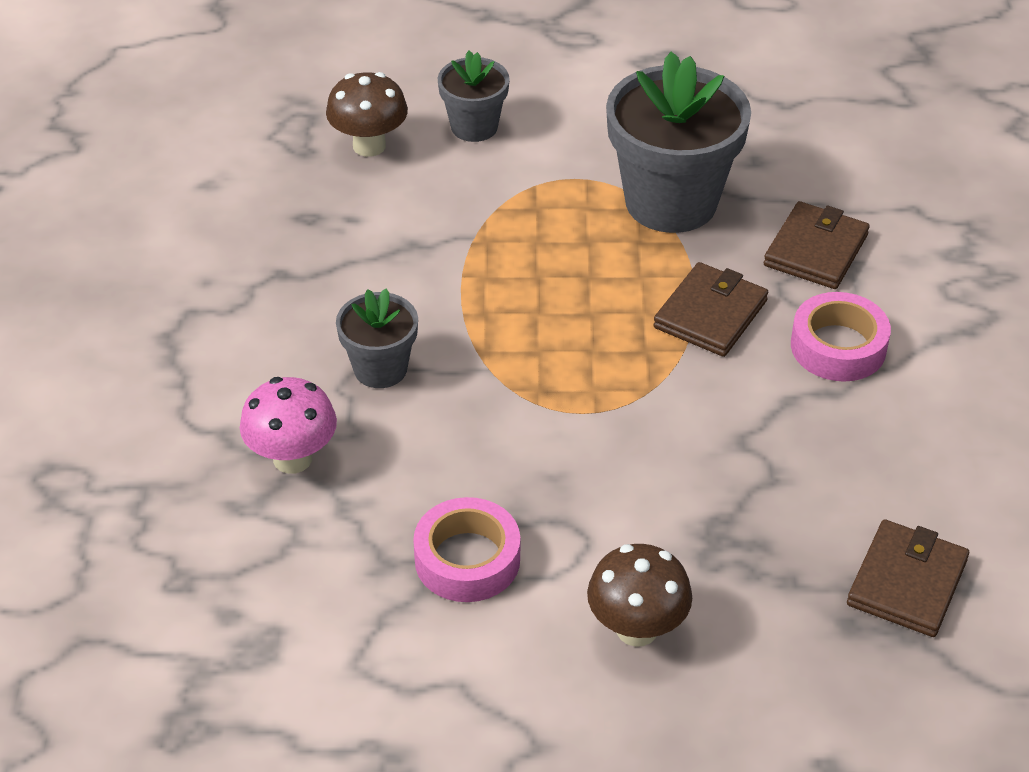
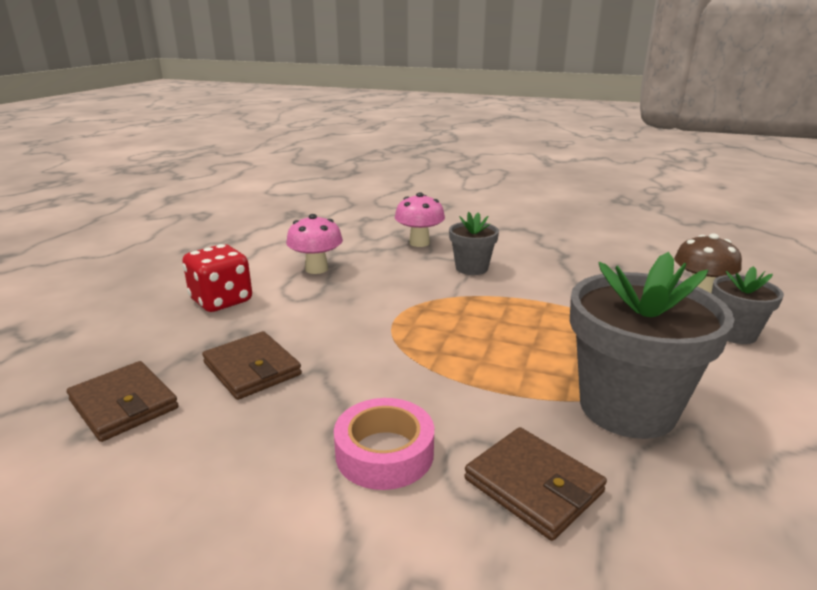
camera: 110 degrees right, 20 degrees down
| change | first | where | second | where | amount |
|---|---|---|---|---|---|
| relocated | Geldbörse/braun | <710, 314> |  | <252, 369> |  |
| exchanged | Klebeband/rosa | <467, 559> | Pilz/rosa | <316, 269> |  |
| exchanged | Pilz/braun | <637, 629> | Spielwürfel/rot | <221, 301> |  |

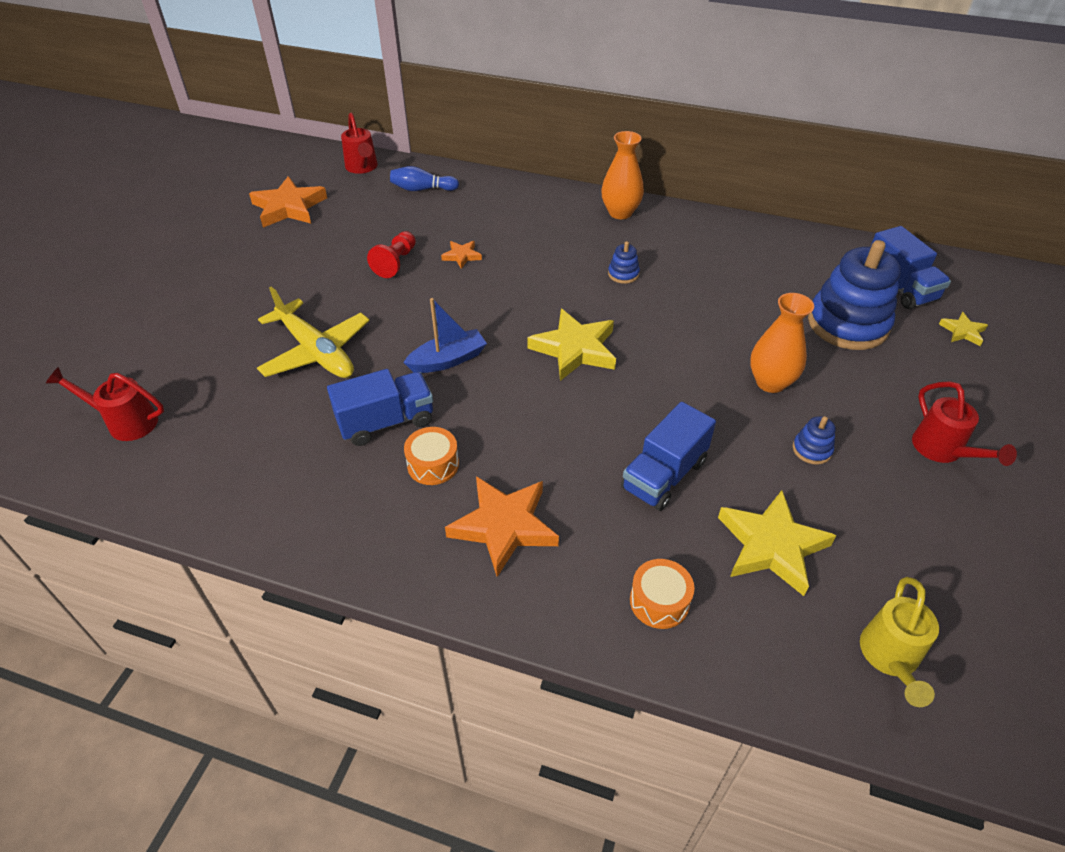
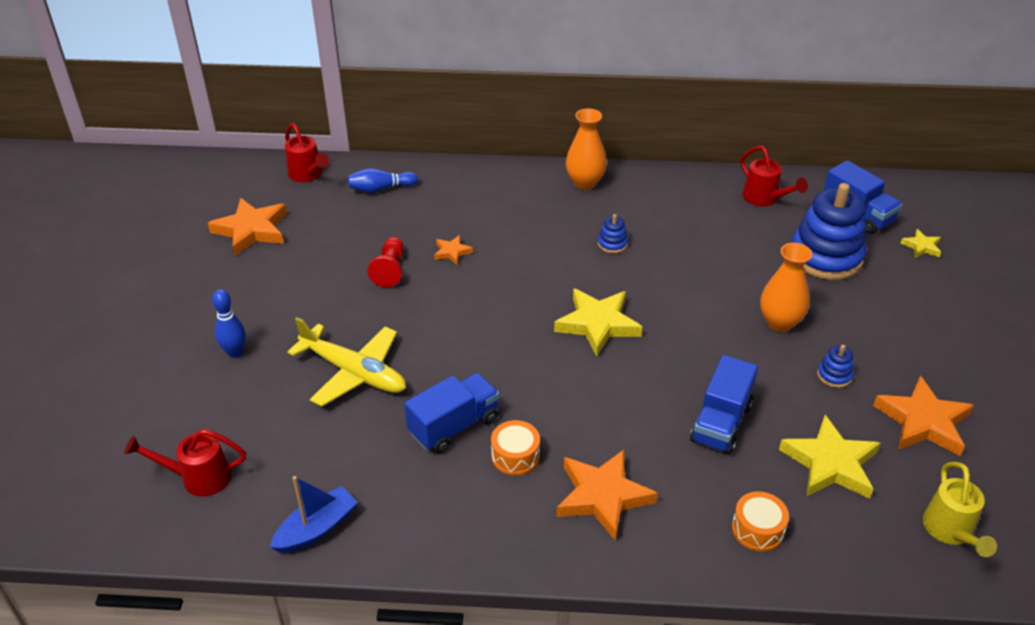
camera: 15 degrees left, 5 degrees down
| change | first | where | second | where | amount |
|---|---|---|---|---|---|
| relocated | Boot/blau | <448, 360> |  | <316, 529> |  |
| relocated | Gießkanne/rot | <942, 450> |  | <764, 199> |  |
| appeared |  |  | Bowlingkegel/blau | <235, 352> |  |
| appeared |  |  | Stern/orange | <923, 422> |  |

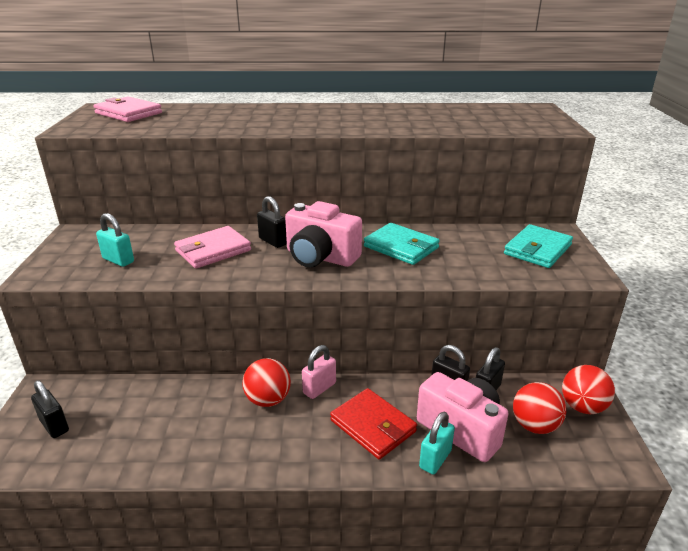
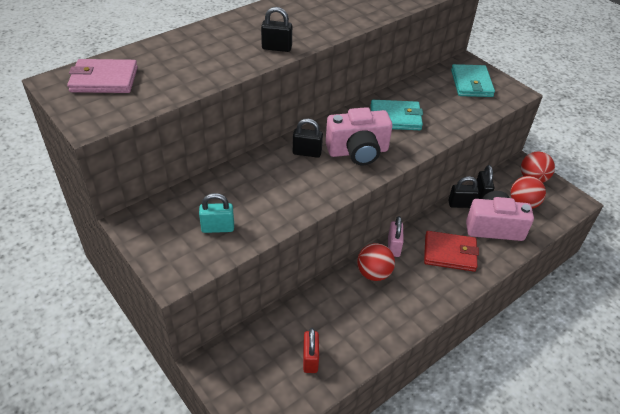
camera: 40 degrees left, 15 degrees up
| change | first | where | second | where | amount |
|---|---|---|---|---|---|
| missing | Geldbörse/rosa | <213, 250> |  |  |  |
| relocated | Vorhängeschloss/schwarz | <54, 426> |  | <276, 48> |  |
| missing | Vorhängeschloss/türkis | <435, 459> |  |  |  |
| appeared |  |  | Vorhängeschloss/rot | <310, 359> |  |

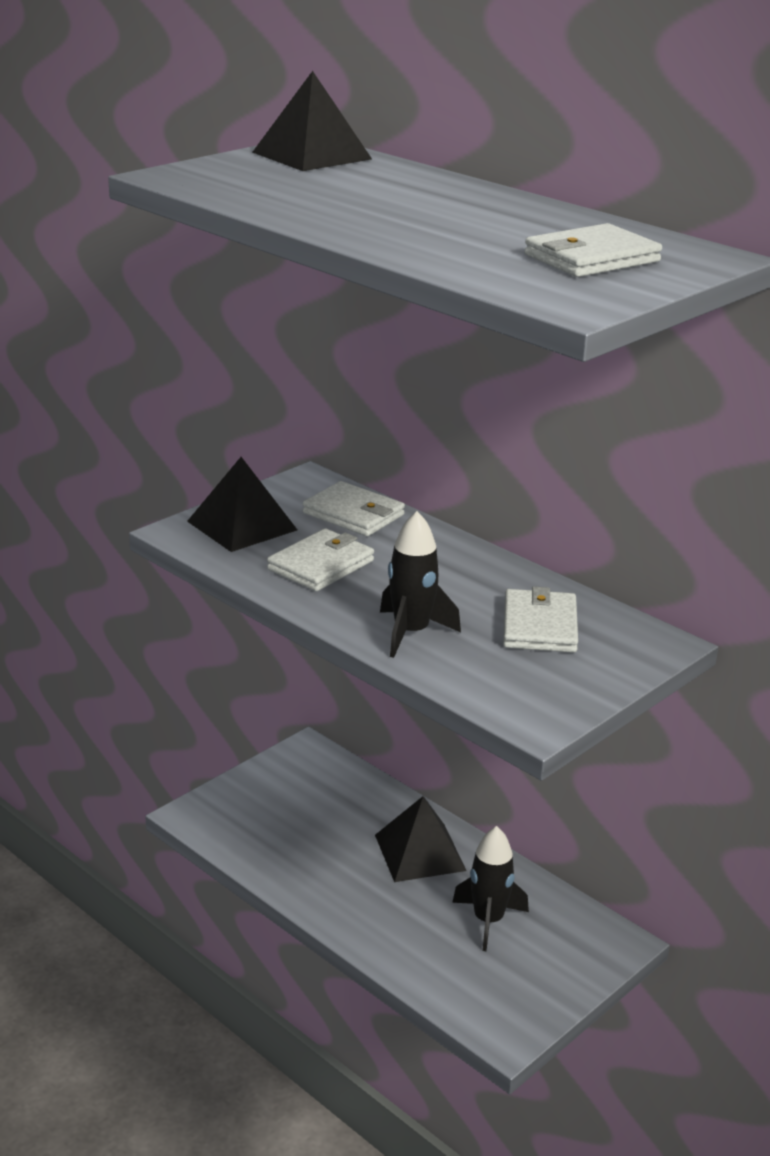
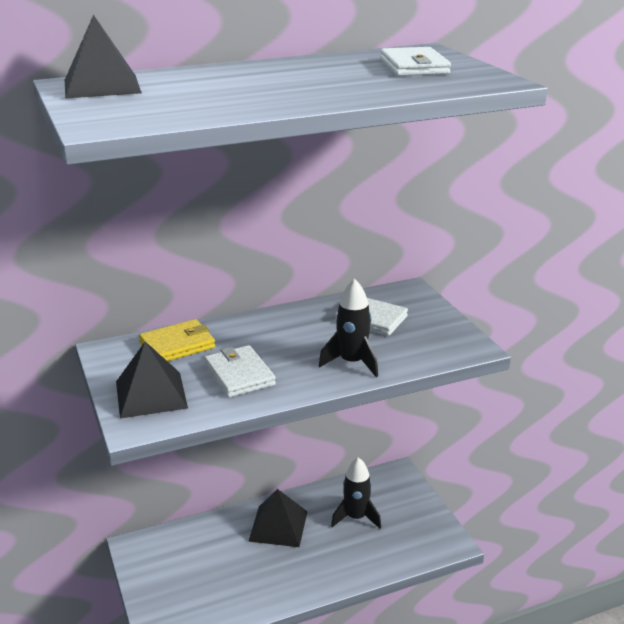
camera: 65 degrees left, 0 degrees up
| change | first | where | second | where | amount |
|---|---|---|---|---|---|
| colour | Geldbörse/weiß | <353, 514> | Geldbörse/gelb | <177, 345> |  |

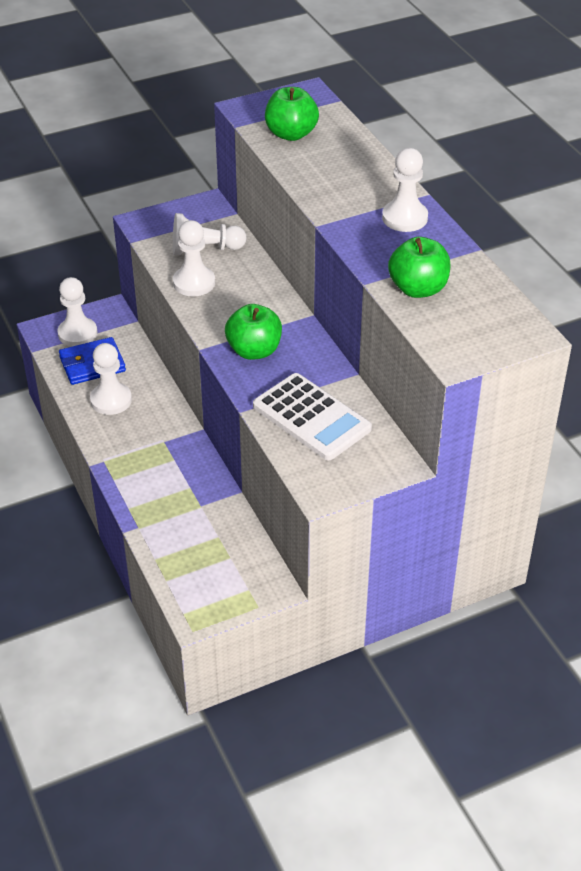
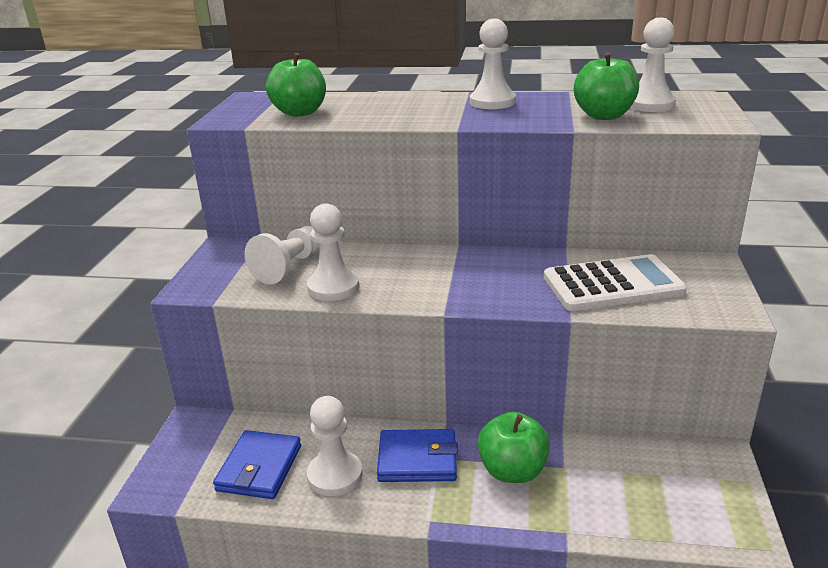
camera: 55 degrees left, 15 degrees down
| change | first | where | second | where | amount |
|---|---|---|---|---|---|
| relocated | Bauer/weiß | <77, 333> |  | <650, 104> |  |
| relocated | Apfel/grün | <254, 351> |  | <512, 471> |  |
| appeared |  |  | Geldbörse/blau | <417, 460> |  |

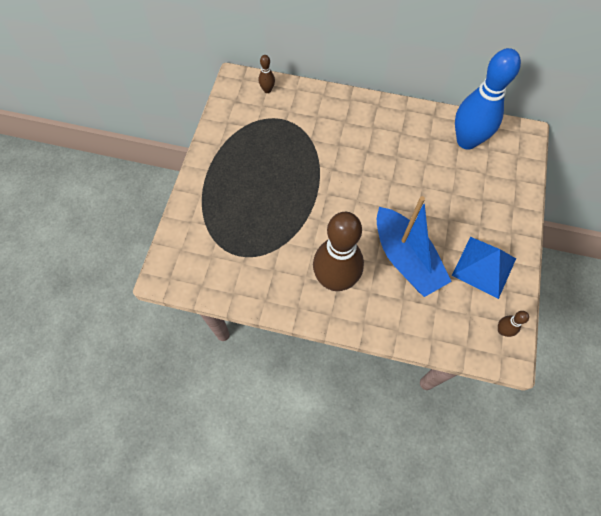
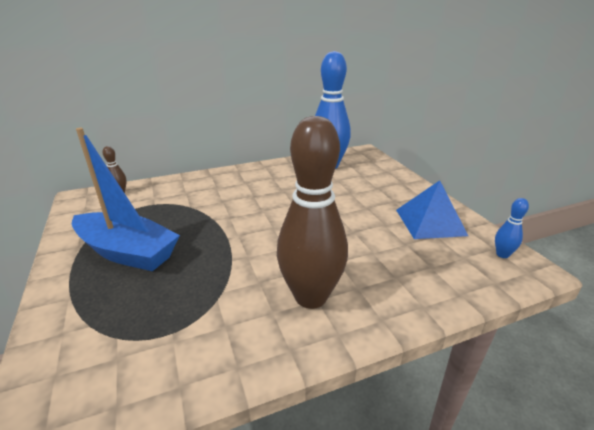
camera: 35 degrees left, 35 degrees down
| change | first | where | second | where | amount |
|---|---|---|---|---|---|
| relocated | Boot/blau | <406, 259> |  | <127, 252> |  |
| colour | Bowlingkegel/braun | <502, 330> | Bowlingkegel/blau | <502, 254> |  |

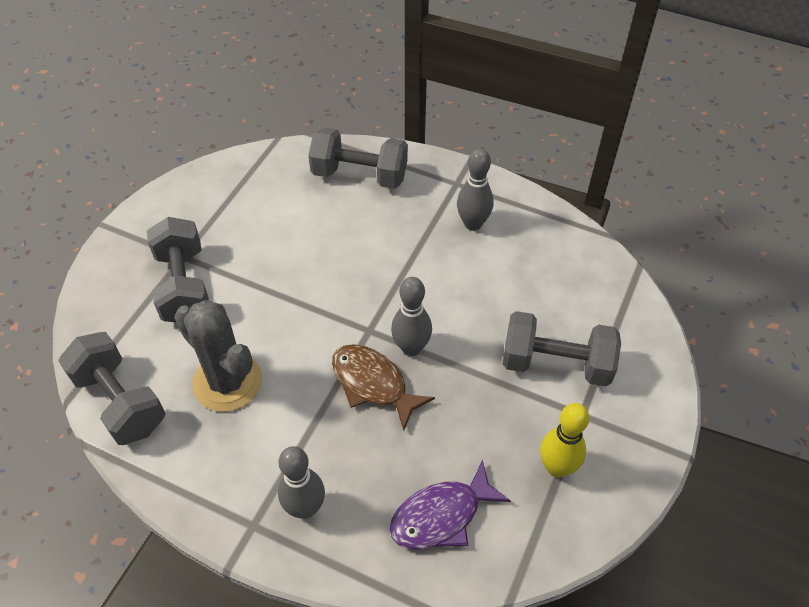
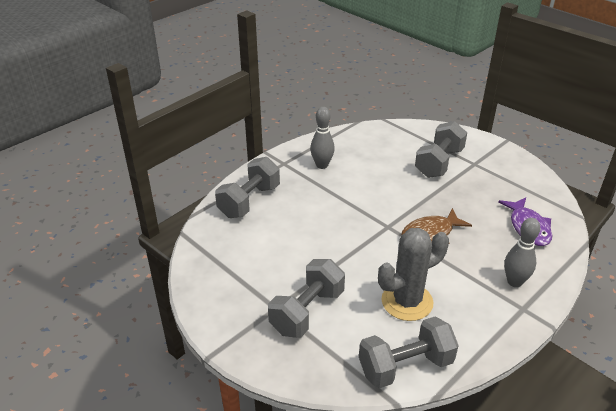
camera: 70 degrees left, 15 degrees down
| change | first | where | second | where | amount |
|---|---|---|---|---|---|
| spun | Hantel/grau | <184, 286> |  | <307, 312> | 60 degrees counterclockwise |
| missing | Bowlingkegel/grau | <411, 348> |  |  |  |
| missing | Bowlingkegel/gelb | <557, 467> |  |  |  |

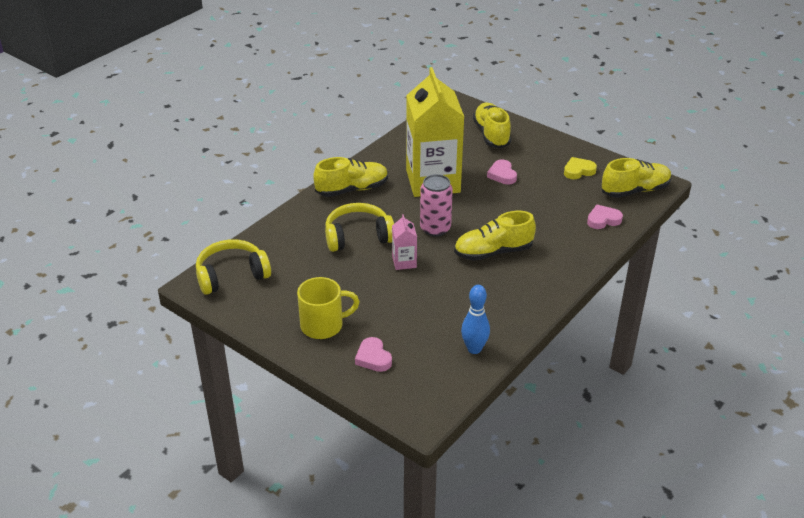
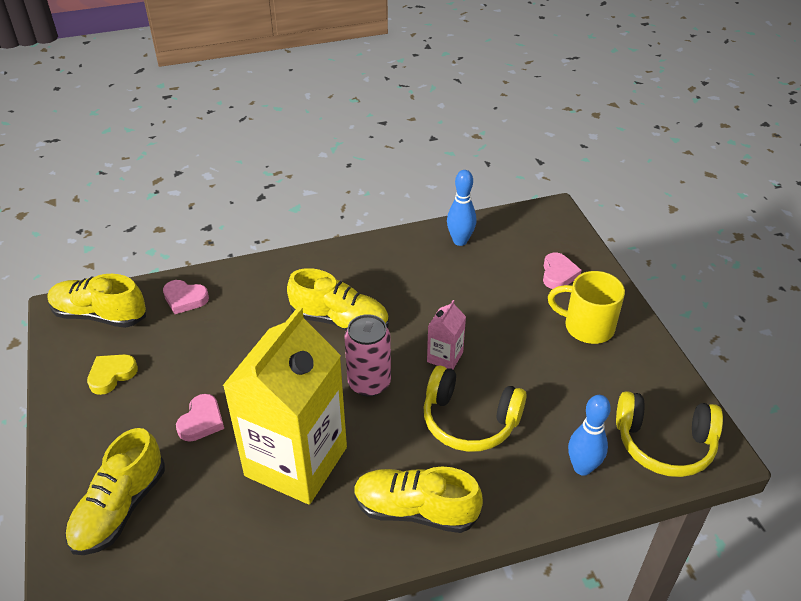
camera: 145 degrees left, 5 degrees up
| change | first | where | second | where | amount |
|---|---|---|---|---|---|
| spun | Herz/gelb | <578, 171> |  | <111, 375> | 120 degrees clockwise |
| appeared |  |  | Bowlingkegel/blau | <582, 467> |  |

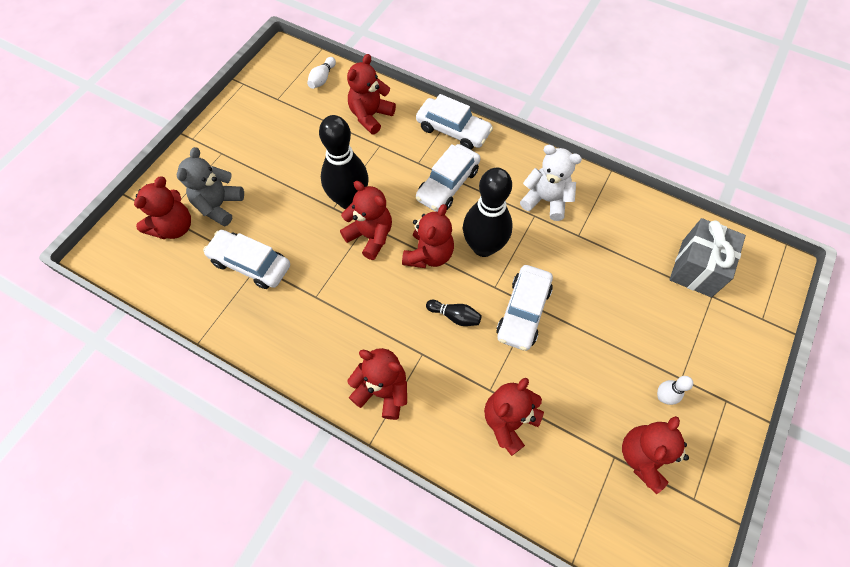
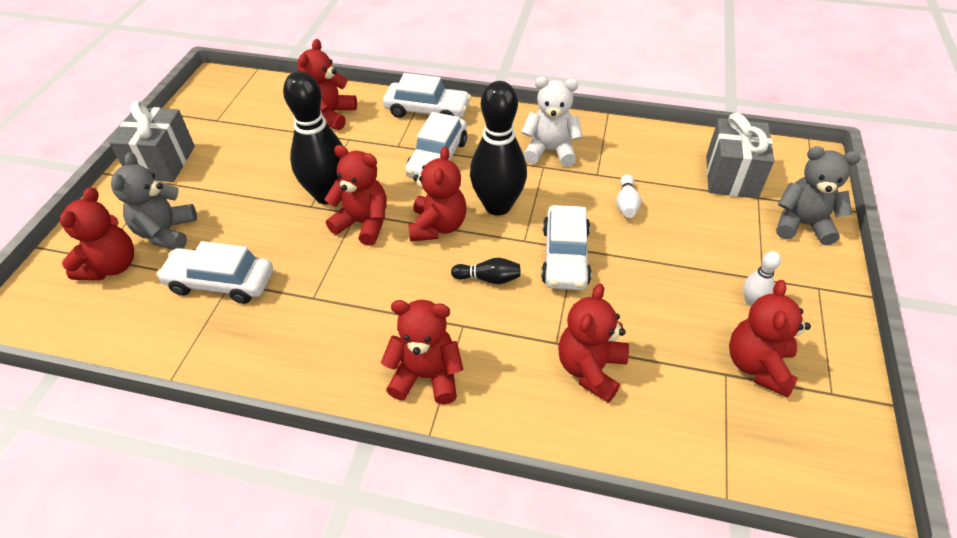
camera: 15 degrees left, 15 degrees down
| change | first | where | second | where | amount |
|---|---|---|---|---|---|
| relocated | Bowlingkegel/weiß | <322, 79> |  | <626, 204> |  |
| appeared |  |  | Geschenk/grau | <163, 162> |  |
| appeared |  |  | Teddybär/grau | <802, 224> |  |

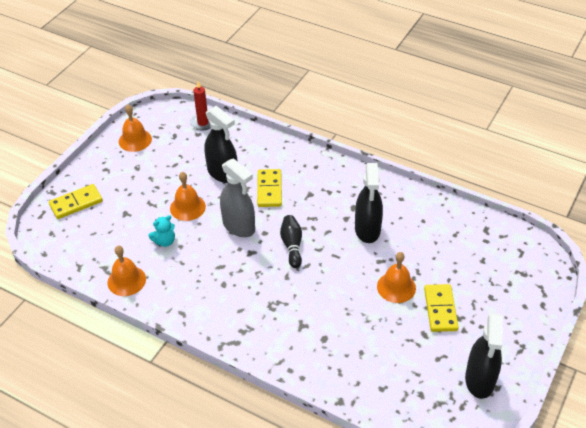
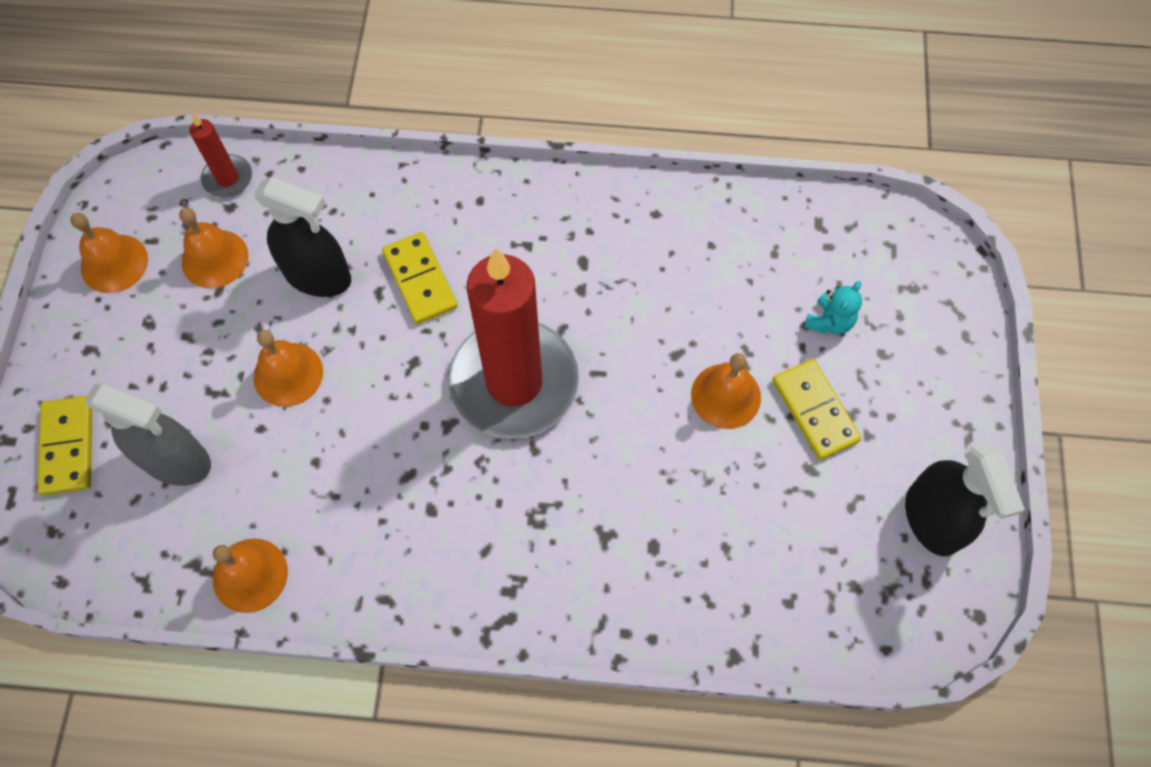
camera: 25 degrees left, 20 degrees up
| change | first | where | second | where | amount |
|---|---|---|---|---|---|
| relocated | Sprühflasche/grau | <239, 226> |  | <176, 460> |  |
| missing | Sprühflasche/schwarz | <367, 229> |  |  |  |
| spun | Dominostein/gelb | <76, 203> |  | <68, 447> | 45 degrees counterclockwise |
| relocated | Teddybär/türkis | <165, 241> |  | <829, 321> |  |
| exchanged | Bowlingkegel/schwarz | <292, 246> | Kerze/rot | <514, 382> |  |
| appeared |  |  | Glocke/orange | <215, 258> |  |

